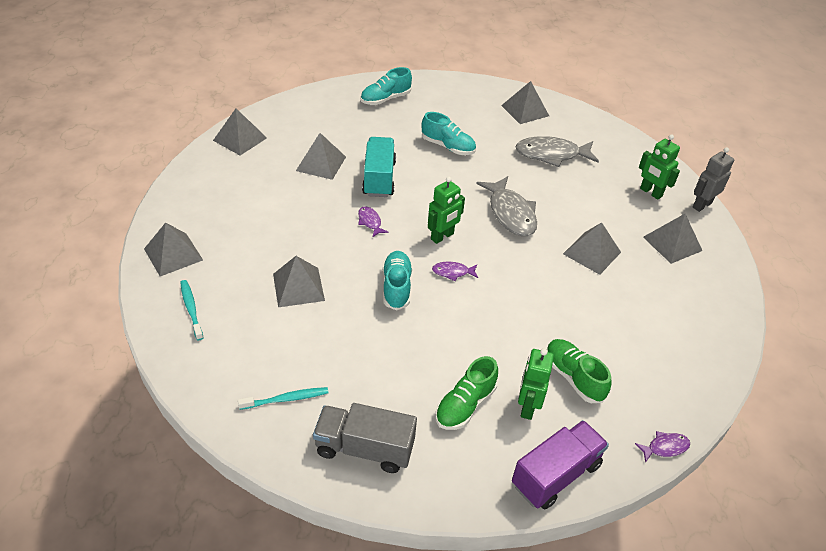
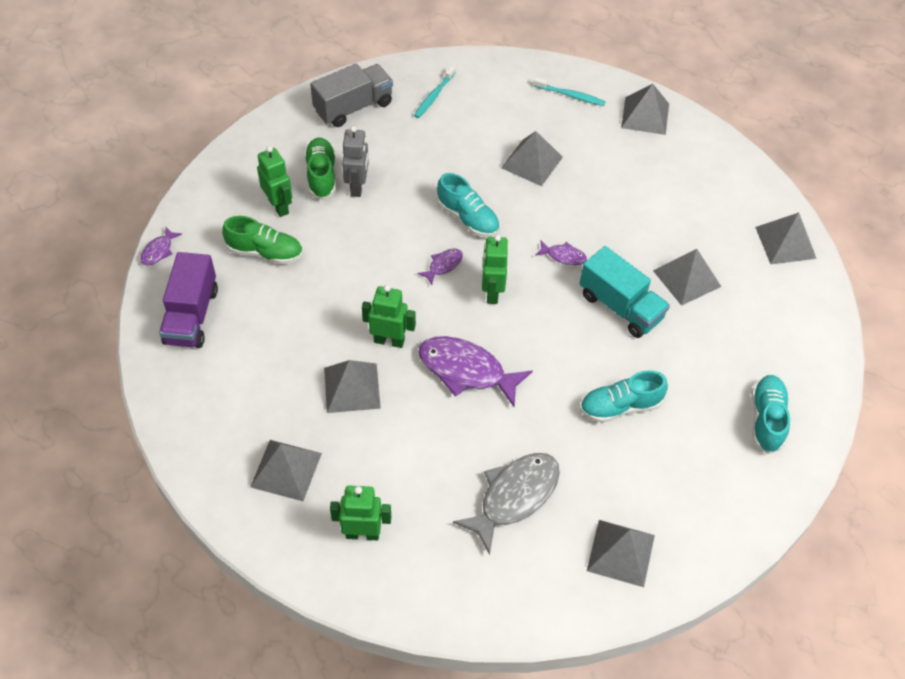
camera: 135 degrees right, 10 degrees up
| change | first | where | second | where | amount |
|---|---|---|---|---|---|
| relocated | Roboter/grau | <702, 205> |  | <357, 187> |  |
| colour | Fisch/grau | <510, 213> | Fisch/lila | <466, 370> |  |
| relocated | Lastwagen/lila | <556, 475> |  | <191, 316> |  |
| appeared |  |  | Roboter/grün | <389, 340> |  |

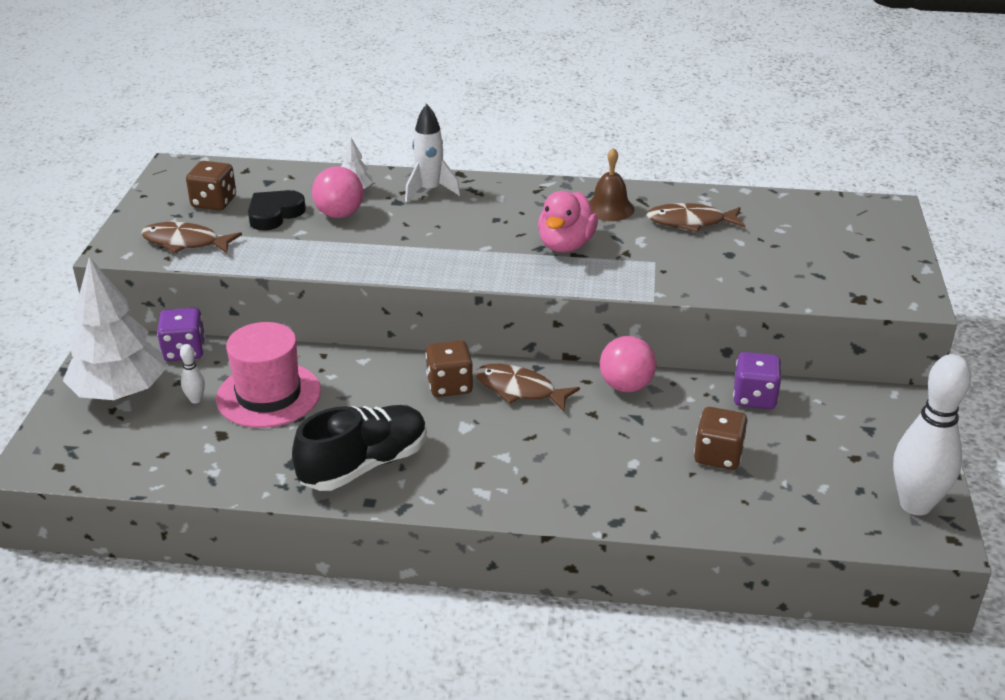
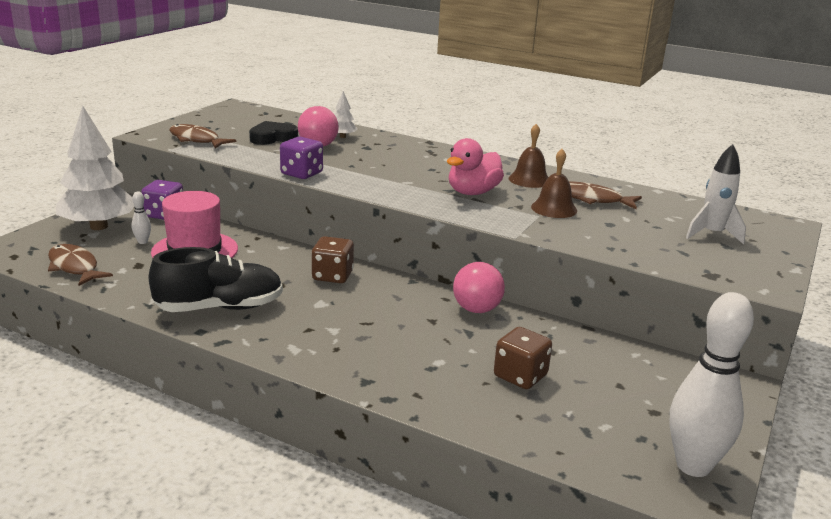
camera: 20 degrees right, 10 degrees down
| change | first | where | second | where | amount |
|---|---|---|---|---|---|
| relocated | Rakete/weiß | <430, 190> |  | <712, 234> |  |
| missing | Spielwürfel/braun | <214, 202> |  |  |  |
| relocated | Spielwürfel/lila | <754, 397> |  | <301, 173> |  |
| relocated | Fisch/braun | <520, 390> |  | <74, 267> |  |
| appeared |  |  | Glocke/braun | <554, 208> |  |

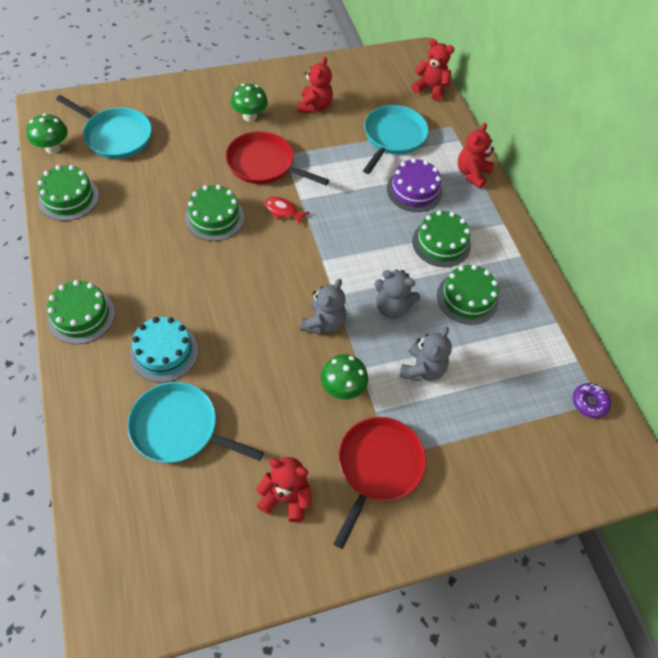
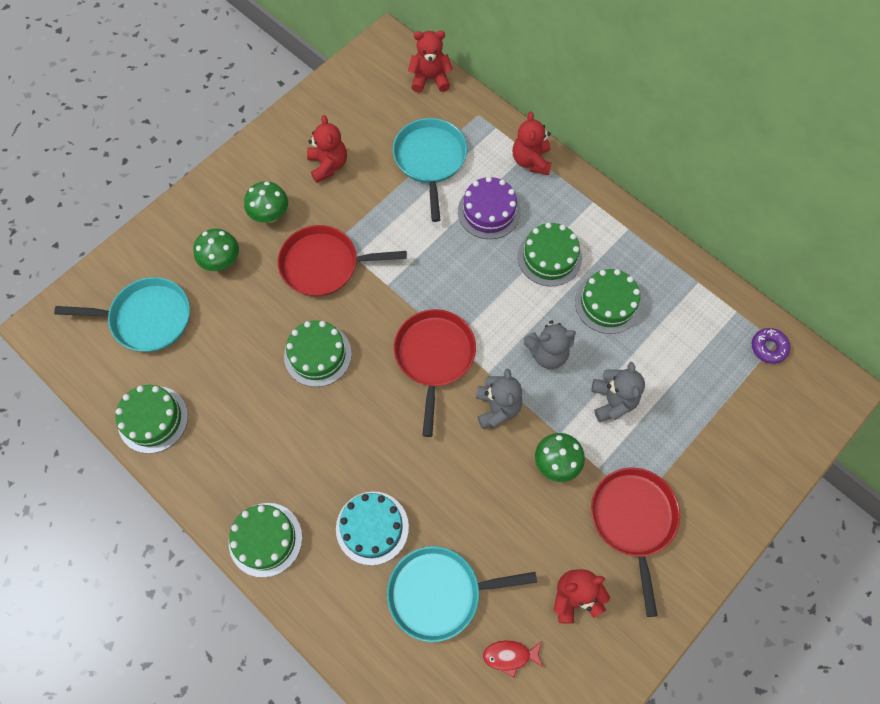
camera: 25 degrees left, 10 degrees up
| change | first | where | second | where | amount |
|---|---|---|---|---|---|
| relocated | Pilz/grün | <53, 148> |  | <222, 261> |  |
| relocated | Fisch/rot | <283, 211> |  | <510, 656> |  |
| appeared |  |  | Pfanne/rot | <434, 356> |  |

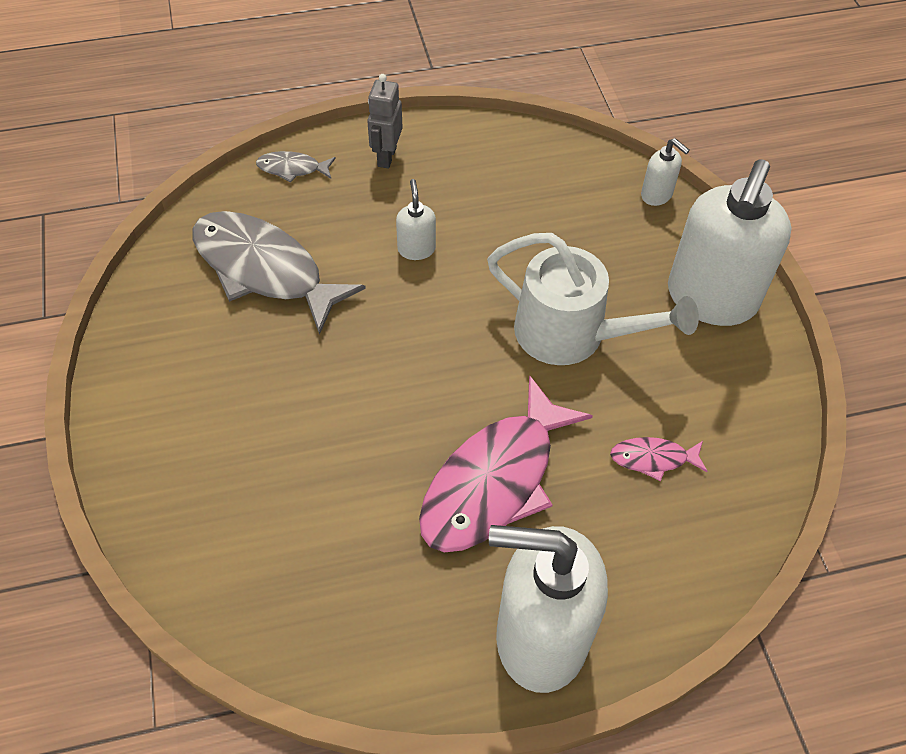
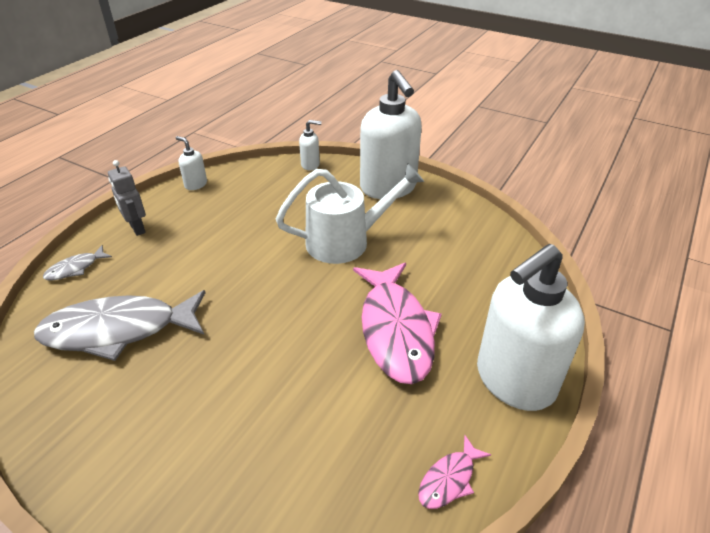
camera: 45 degrees left, 15 degrees down
| change | first | where | second | where | amount |
|---|---|---|---|---|---|
| relocated | Seifenspender/weiß | <416, 249> |  | <195, 184> |  |
| relocated | Fisch/rosa | <653, 459> |  | <449, 479> |  |

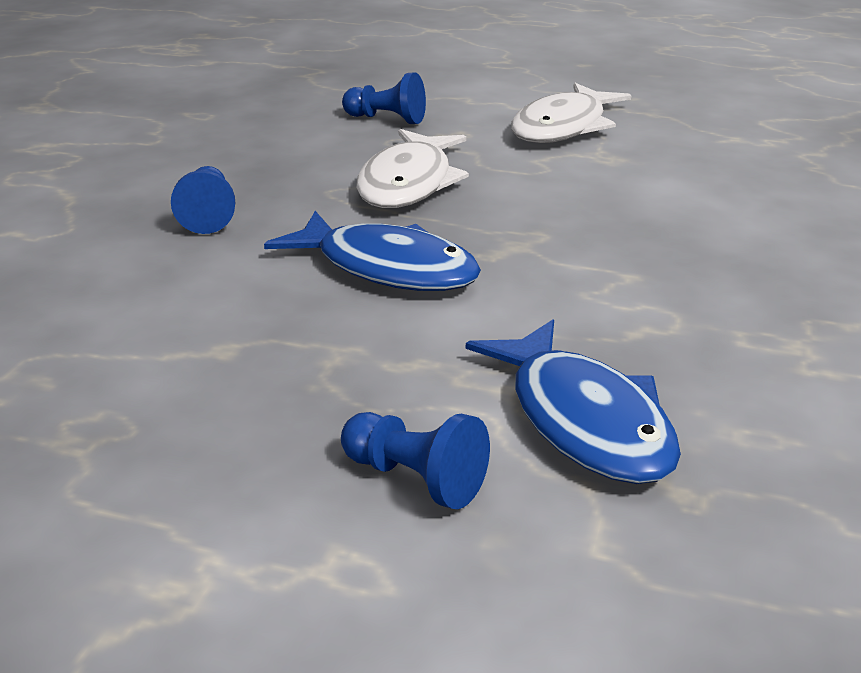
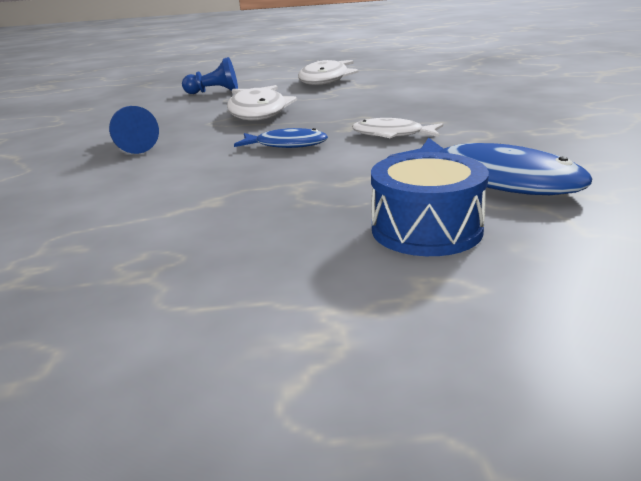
camera: 20 degrees left, 5 degrees down
| change | first | where | second | where | amount |
|---|---|---|---|---|---|
| size | Fisch/blau | <387, 268> |  | <286, 145> | x0.59 |
| exchanged | Bauer/blau | <415, 479> | Trommel/blau | <426, 229> |  |
| appeared |  |  | Fisch/weiß | <392, 135> |  |

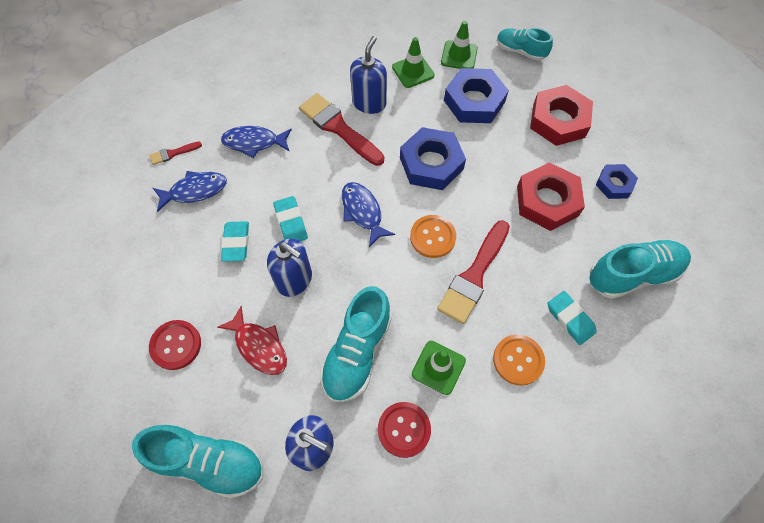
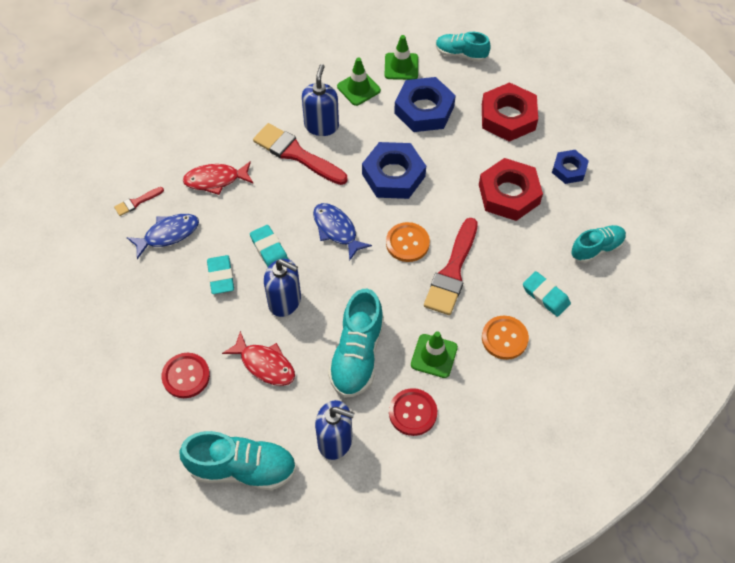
camera: 10 degrees left, 5 degrees down
| change | first | where | second | where | amount |
|---|---|---|---|---|---|
| colour | Fisch/blau | <254, 142> | Fisch/rot | <215, 180> |  |
| size | Schuh/türkis | <633, 274> |  | <596, 248> | x0.63 |

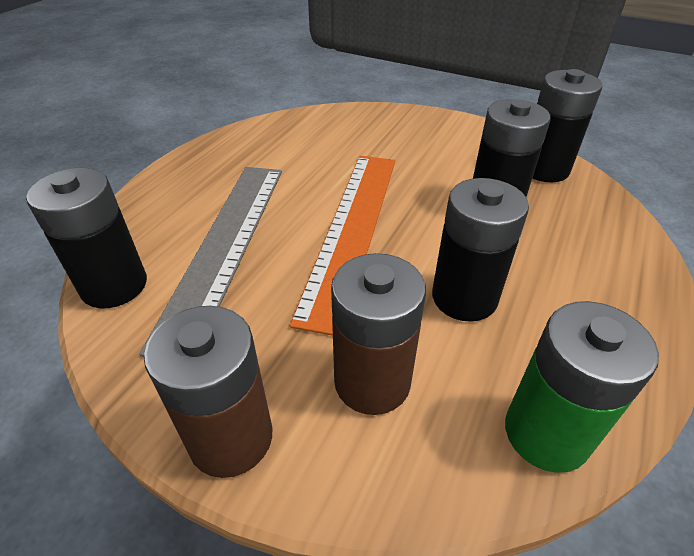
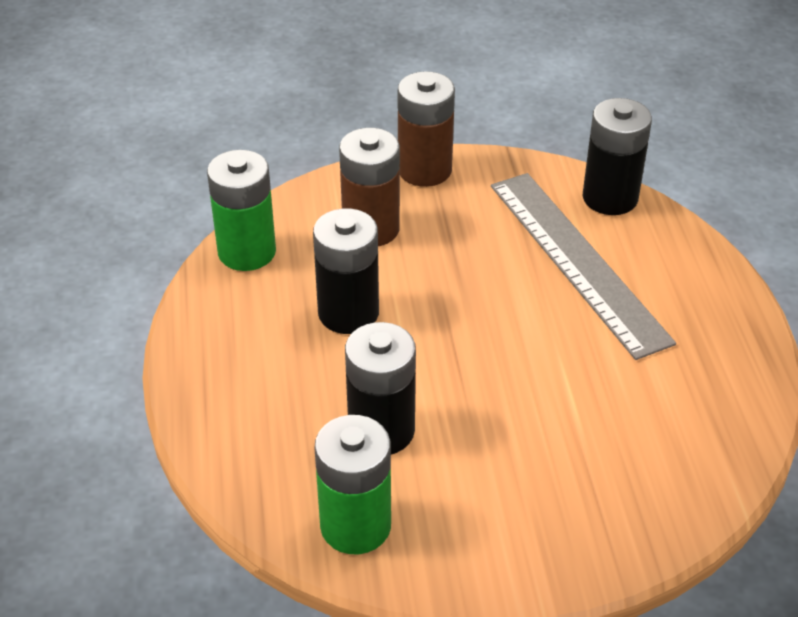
camera: 145 degrees right, 0 degrees up
| change | first | where | second | where | amount |
|---|---|---|---|---|---|
| colour | Batterie/schwarz | <544, 169> | Batterie/grün | <355, 526> |  |
| missing | Lineal/orange | <352, 230> |  |  |  |

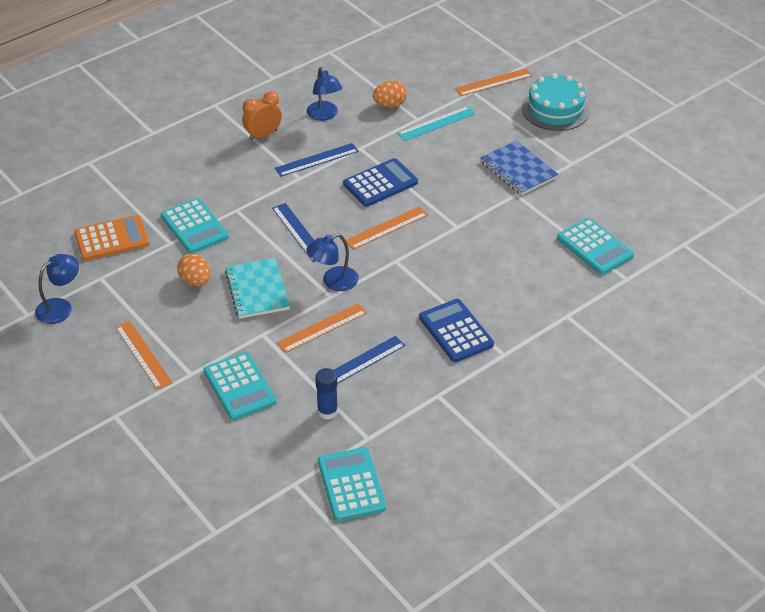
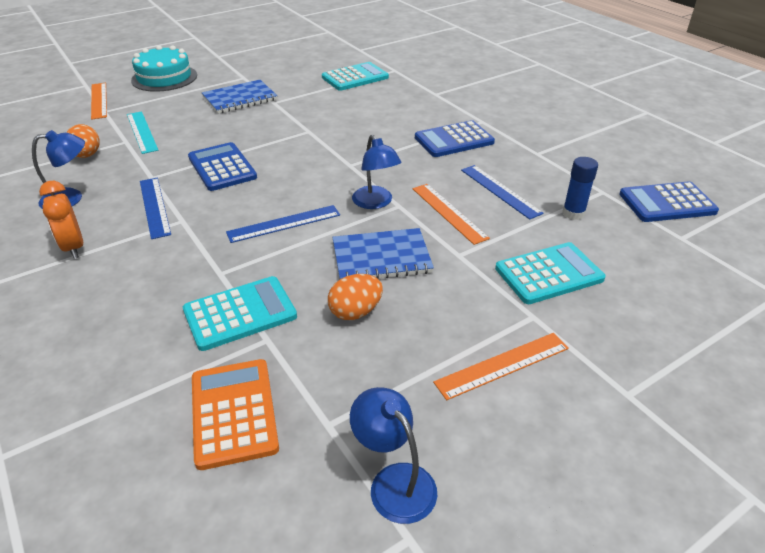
camera: 85 degrees left, 5 degrees down
| change | first | where | second | where | amount |
|---|---|---|---|---|---|
| missing | Lineal/orange | <386, 228> |  |  |  |
| colour | Notizbuch/türkis | <257, 290> | Notizbuch/blau | <381, 257> |  |
| colour | Taschenrechner/türkis | <351, 485> | Taschenrechner/blau | <667, 203> |  |

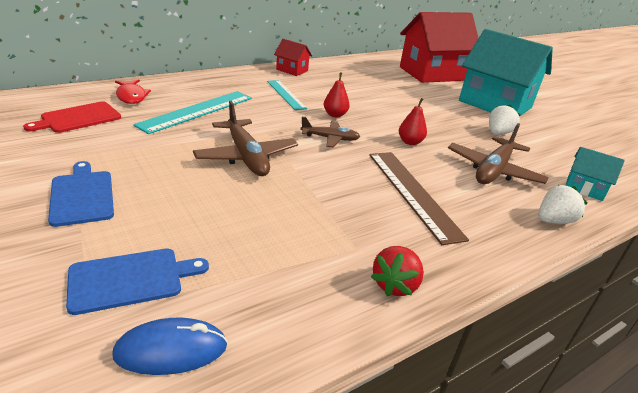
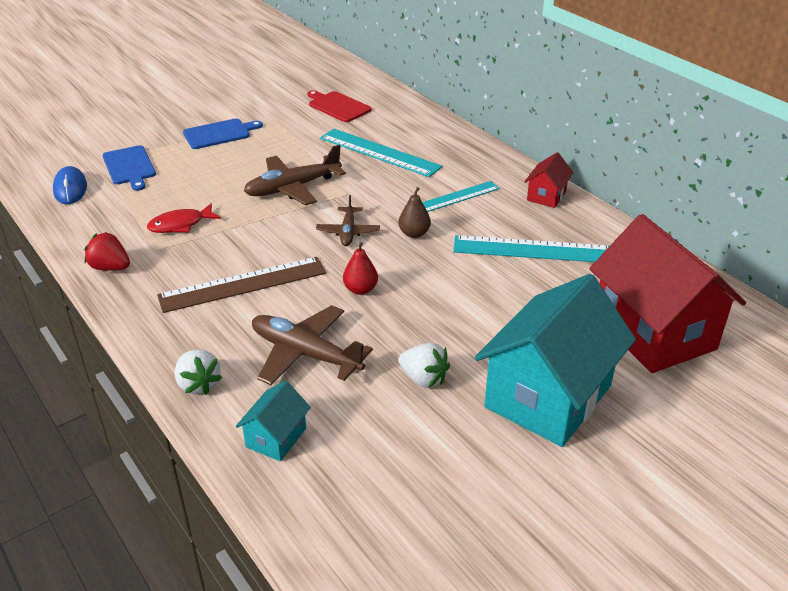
camera: 90 degrees right, 5 degrees up
| change | first | where | second | where | amount |
|---|---|---|---|---|---|
| colour | Birne/rot | <335, 115> | Birne/braun | <414, 234> |  |
| relocated | Fisch/rot | <131, 96> |  | <180, 225> |  |
| appeared |  |  | Lineal/türkis | <532, 249> |  |

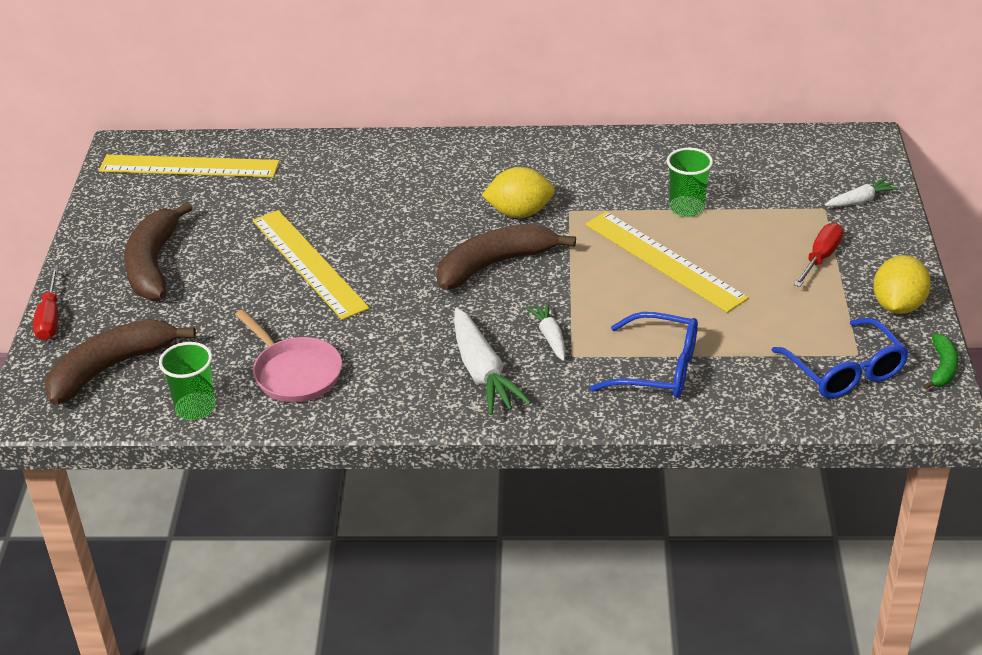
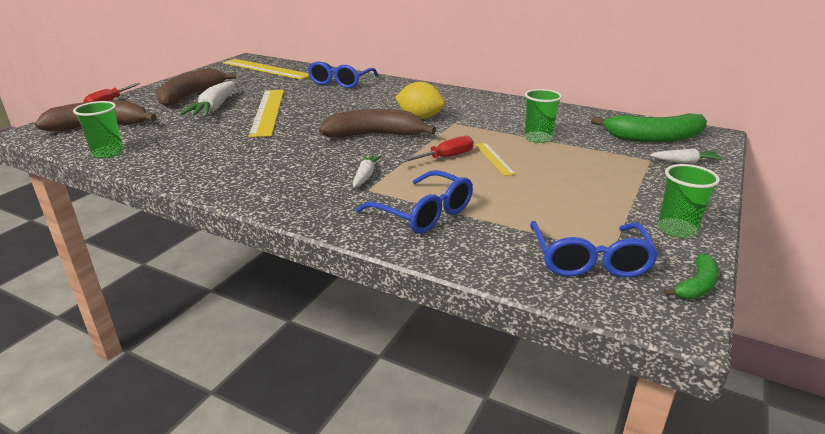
camera: 25 degrees right, 10 degrees down
| change | first | where | second | where | amount |
|---|---|---|---|---|---|
| size | Lineal/gelb | <664, 260> |  | <494, 158> | x0.49 |
| relocated | Schraubenzieher/rot | <820, 258> |  | <445, 157> |  |
| exchanged | Zitrone/gelb | <898, 306> | Becher/grün | <677, 229> |  |
| relocated | Karotte/weiß | <482, 372> |  | <214, 108> |  |
| missing | Pfanne/rosa | <294, 373> |  |  |  |
| appeared |  |  | Brille/blau | <340, 82> |  |
| appeared |  |  | Banane/grün | <654, 138> |  |

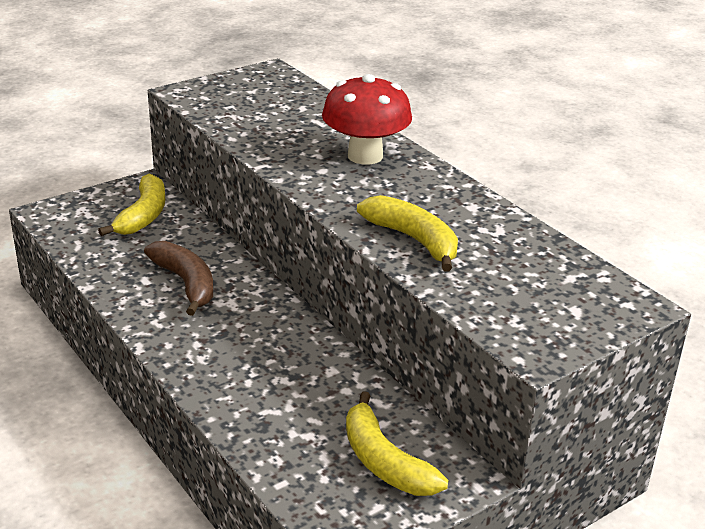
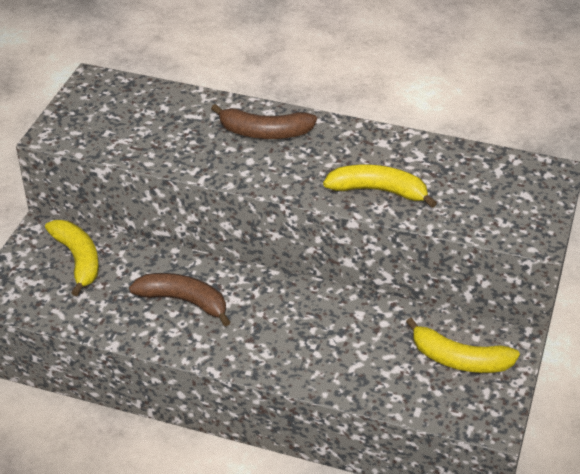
camera: 35 degrees left, 10 degrees up
| change | first | where | second | where | amount |
|---|---|---|---|---|---|
| exchanged | Pilz/rot | <365, 156> | Banane/braun | <264, 132> |  |

